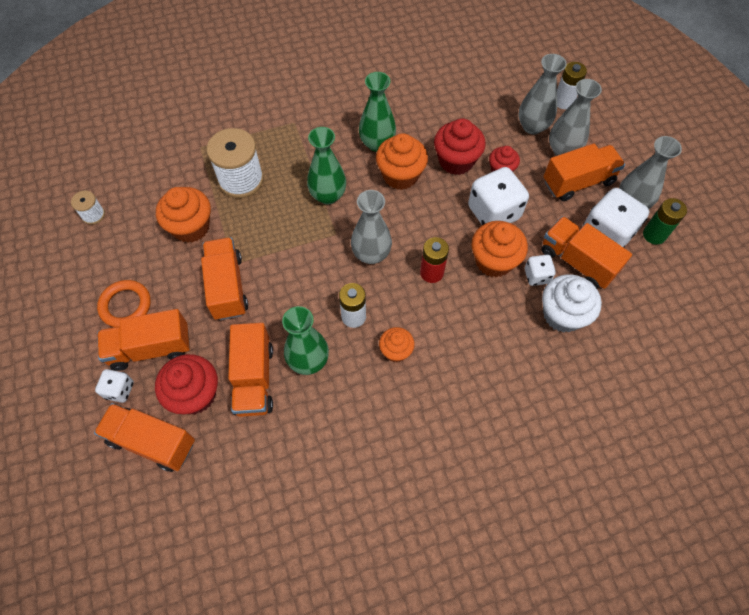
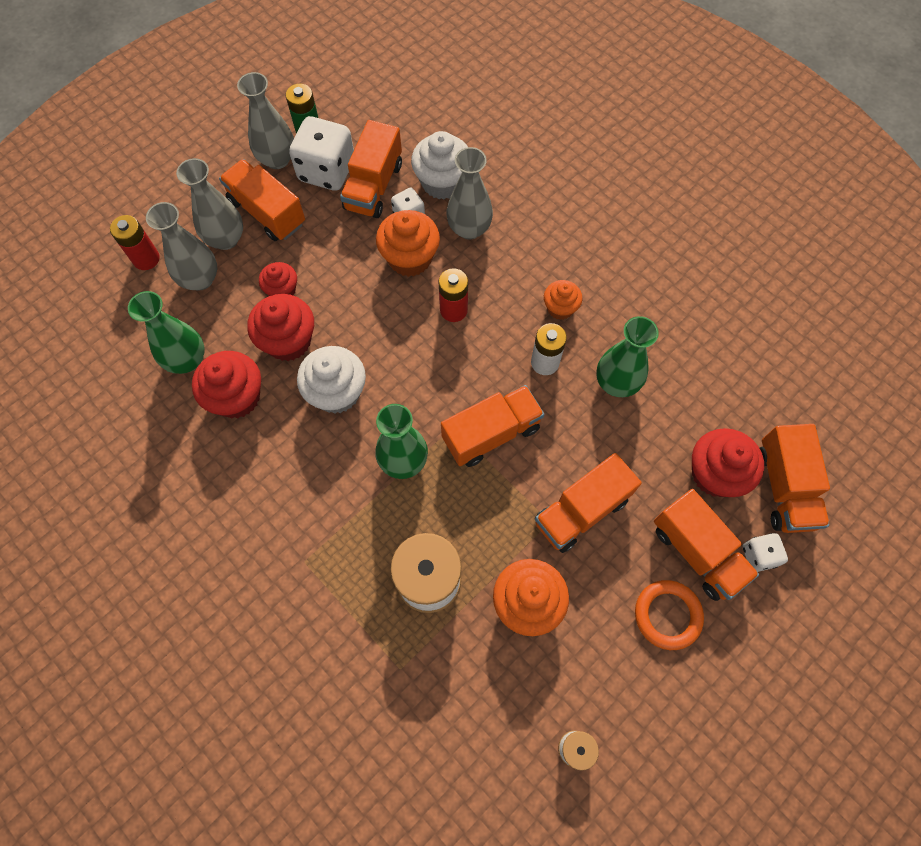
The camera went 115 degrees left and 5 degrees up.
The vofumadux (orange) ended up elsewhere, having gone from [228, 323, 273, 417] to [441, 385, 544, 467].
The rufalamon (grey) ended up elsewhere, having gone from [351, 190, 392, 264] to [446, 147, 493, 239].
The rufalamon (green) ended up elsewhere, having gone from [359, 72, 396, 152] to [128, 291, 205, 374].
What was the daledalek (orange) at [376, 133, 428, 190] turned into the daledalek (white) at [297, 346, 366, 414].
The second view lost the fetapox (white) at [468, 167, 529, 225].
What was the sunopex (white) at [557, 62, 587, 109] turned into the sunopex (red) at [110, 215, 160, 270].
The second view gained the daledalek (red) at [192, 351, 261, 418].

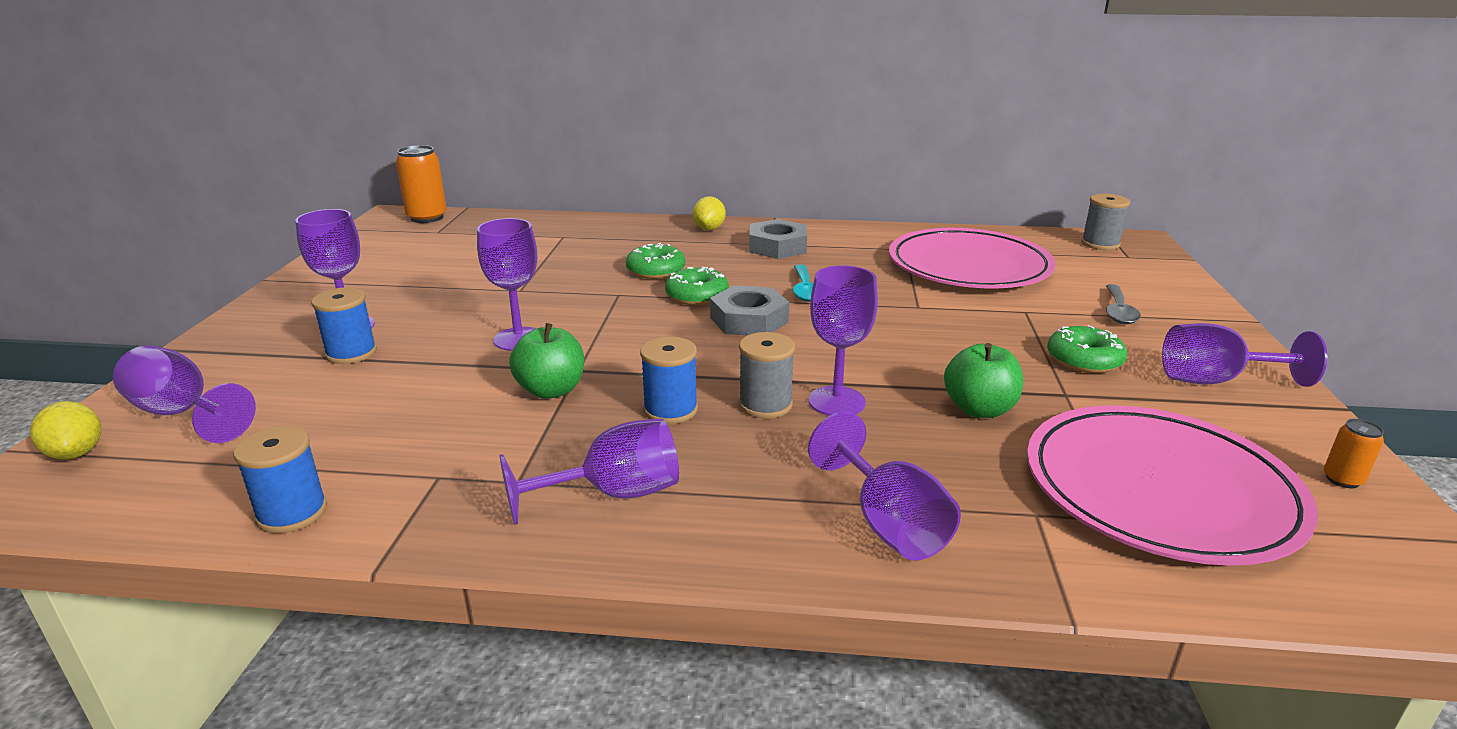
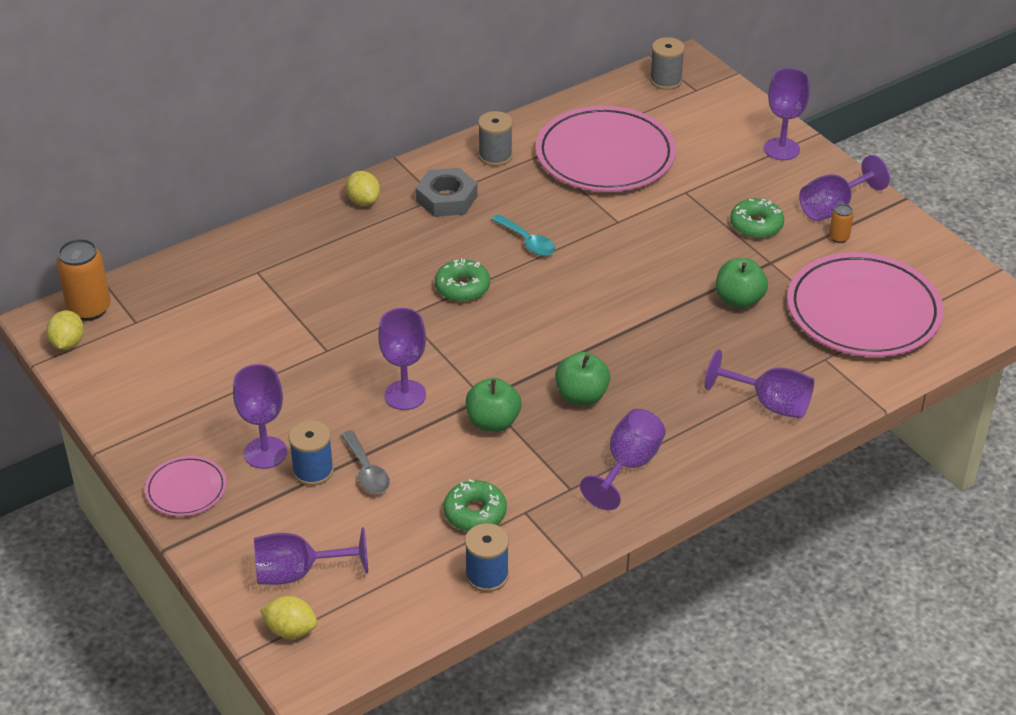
The camera went 40 degrees left and 15 degrees up.
The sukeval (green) ended up elsewhere, having gone from [626, 243, 685, 279] to [444, 479, 507, 531].
Where the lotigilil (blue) stood at [640, 337, 698, 424], the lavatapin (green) came to stand at [555, 352, 610, 405].
The second view lost the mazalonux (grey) at [710, 285, 789, 335].
The lotigilil (grey) ended up elsewhere, having gone from [739, 332, 795, 419] to [478, 111, 513, 166].
The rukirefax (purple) ended up elsewhere, having gone from [809, 265, 878, 416] to [764, 68, 810, 160].
The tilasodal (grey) ended up elsewhere, having gone from [1106, 284, 1141, 324] to [341, 430, 390, 494].
The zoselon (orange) ended up elsewhere, having gone from [1324, 419, 1384, 488] to [829, 204, 854, 243].
The second view gained the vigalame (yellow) at [46, 310, 84, 350].
The second view gained the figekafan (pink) at [145, 456, 227, 516].

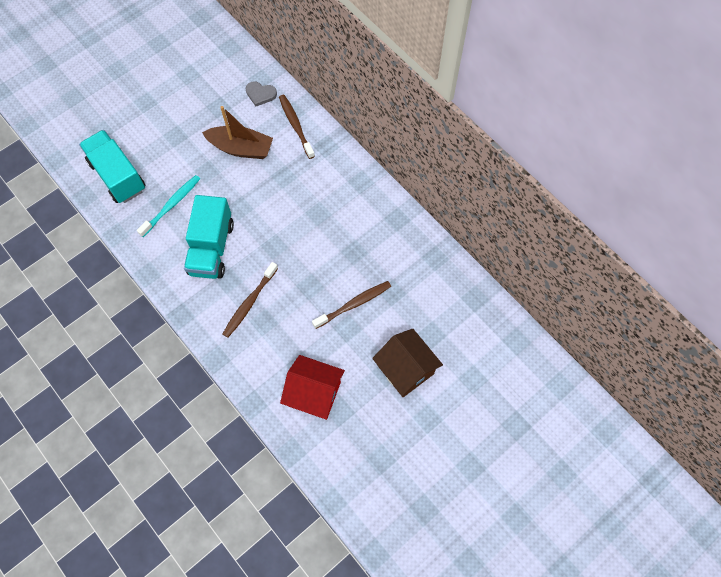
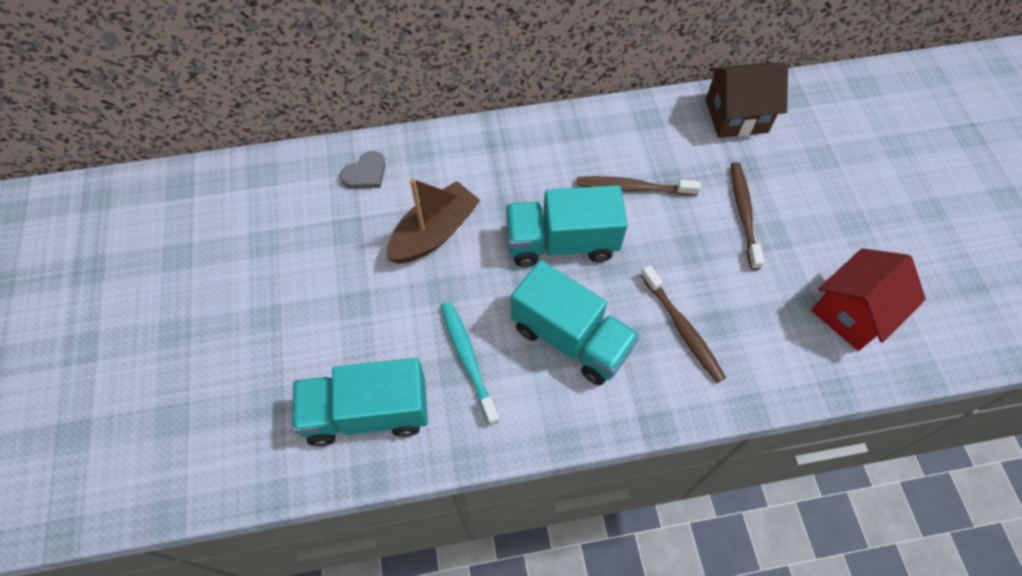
The camera went 60 degrees left and 5 degrees down.
The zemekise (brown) ended up elsewhere, having gone from [279, 95, 315, 159] to [576, 176, 701, 196].
The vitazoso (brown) ended up elsewhere, having gone from [372, 329, 443, 397] to [706, 62, 788, 138].
The second view gained the vofumadux (turquoise) at [506, 185, 628, 267].

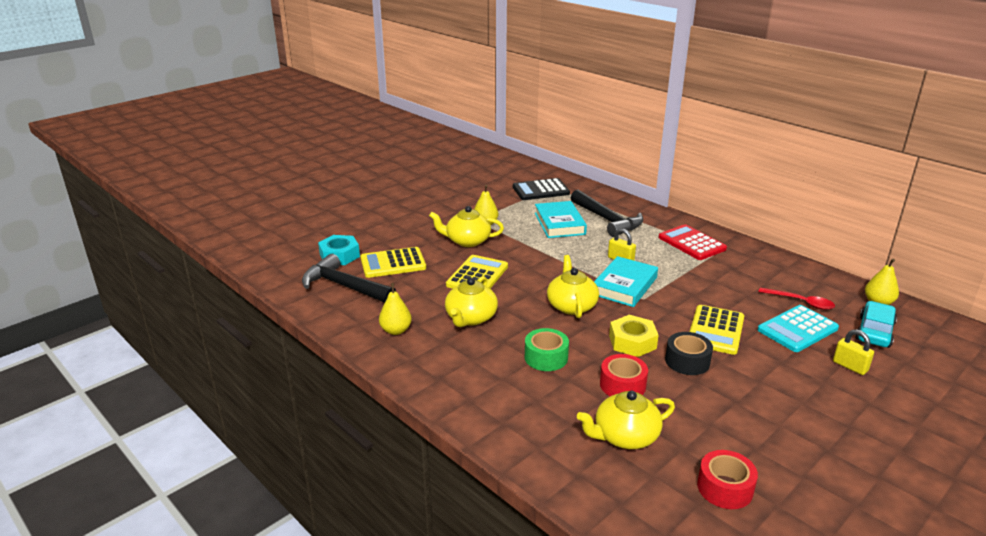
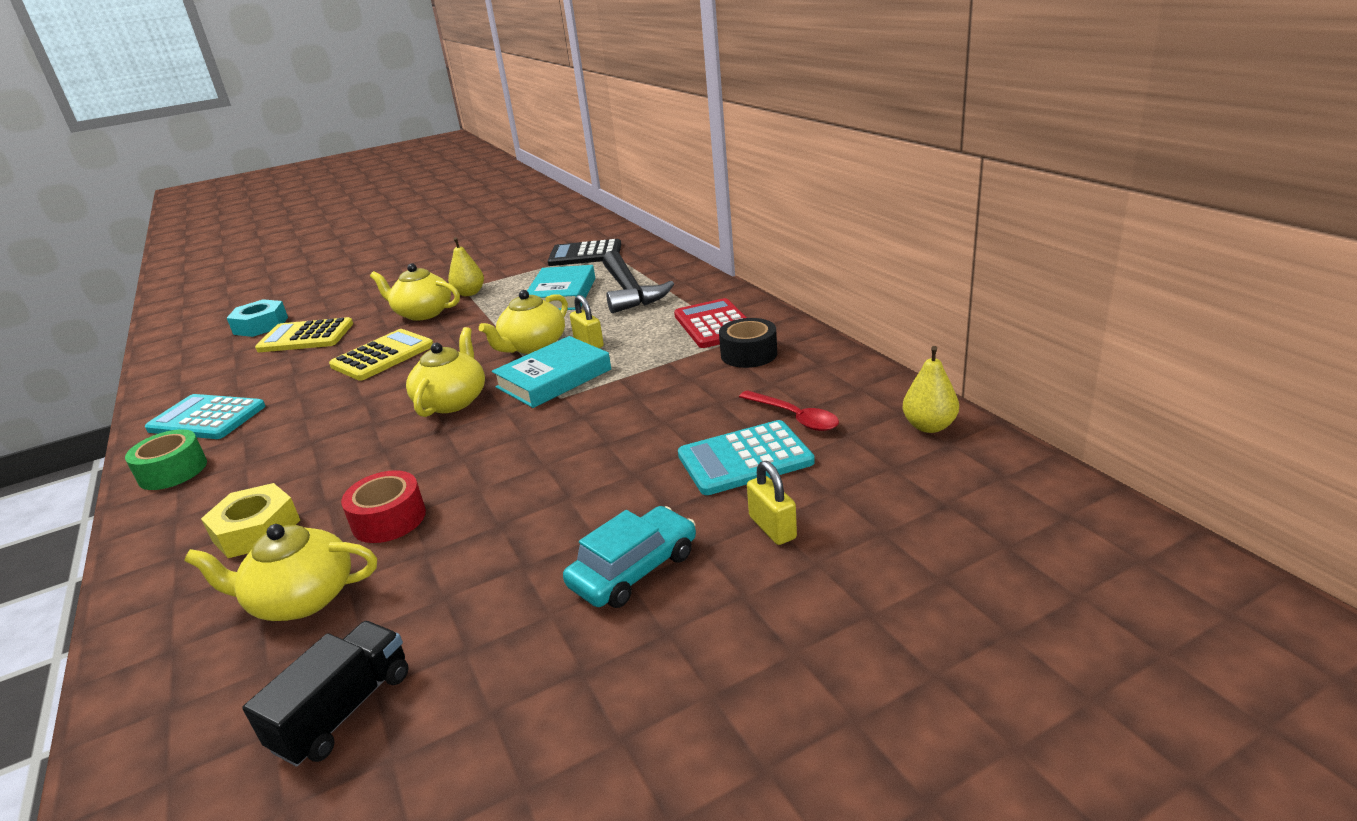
The camera went 20 degrees right and 0 degrees up.
The second view lost the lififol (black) at [302, 254, 396, 303].
Where the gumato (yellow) stood at [379, 283, 412, 335], the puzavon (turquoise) came to stand at [145, 394, 265, 439].
The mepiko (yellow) ended up elsewhere, having gone from [445, 276, 498, 327] to [479, 290, 568, 354].
The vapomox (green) ended up elsewhere, having gone from [525, 328, 569, 371] to [125, 429, 207, 490].
The mazalonux (yellow) ended up elsewhere, having gone from [609, 315, 659, 357] to [201, 483, 300, 558].
The vapomox (black) ended up elsewhere, having gone from [665, 332, 713, 375] to [719, 318, 777, 368].
The second view lost the puzavon (yellow) at [690, 305, 744, 355].
Where the vapomox (red) stood at [697, 450, 758, 509], the vofumadux (black) came to stand at [242, 621, 409, 767].
The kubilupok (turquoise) ended up elsewhere, having gone from [855, 301, 897, 348] to [563, 506, 696, 608].

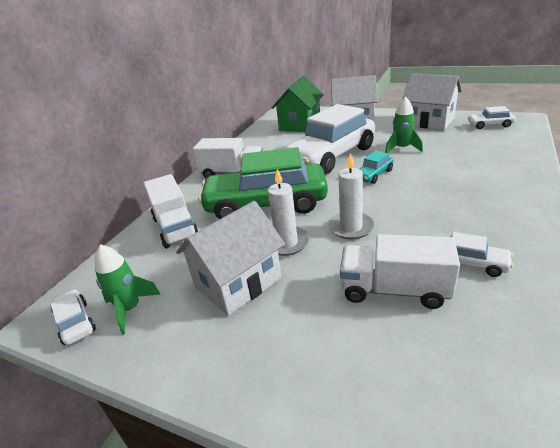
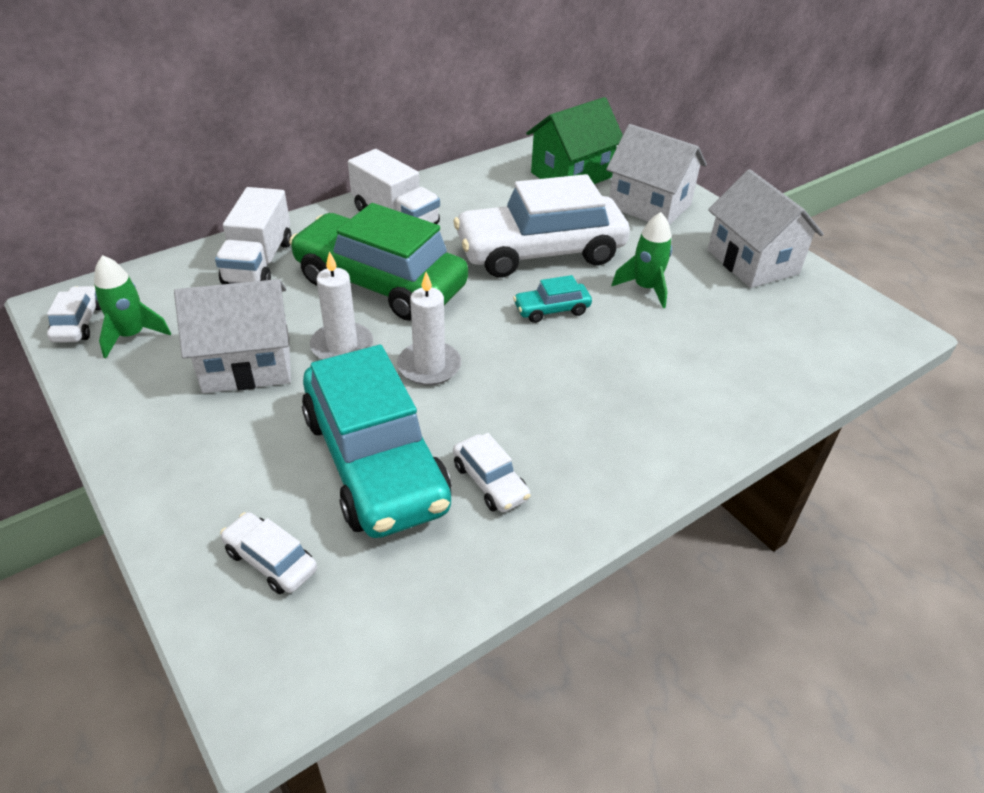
The camera went 25 degrees right and 10 degrees up.
Where the vofumadux (white) stood at [340, 234, 460, 309], the kubilupok (turquoise) came to stand at [302, 345, 452, 538].
The kubilupok (white) ended up elsewhere, having gone from [468, 106, 516, 129] to [220, 512, 317, 594].

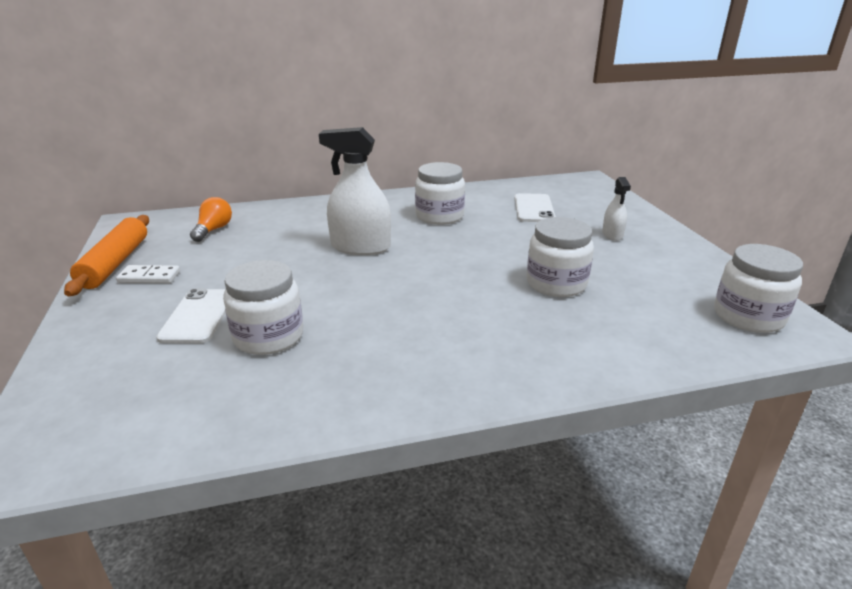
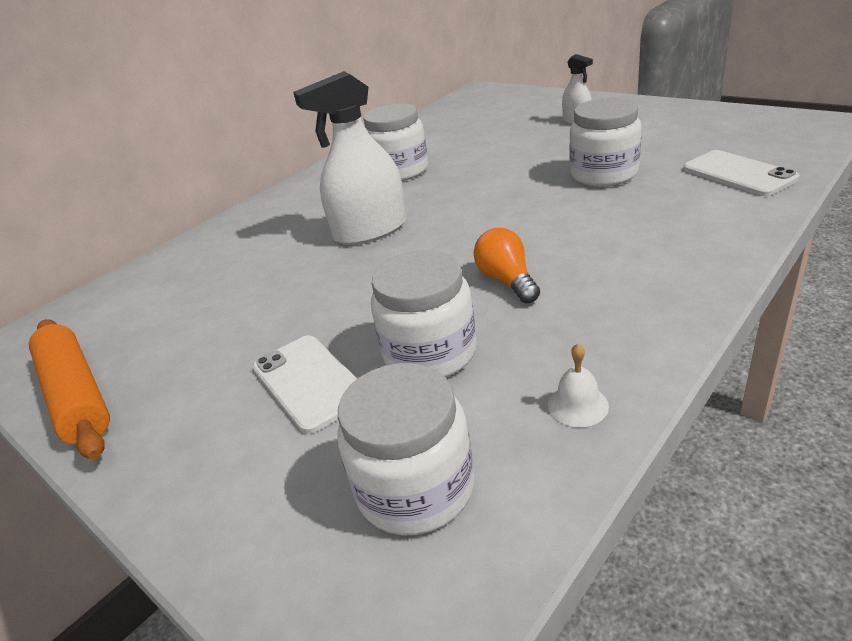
The camera went 30 degrees left and 5 degrees up.
The second view lost the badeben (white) at [116, 265, 180, 283].
The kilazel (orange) ended up elsewhere, having gone from [190, 197, 232, 242] to [473, 228, 540, 303].
The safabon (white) ended up elsewhere, having gone from [515, 193, 556, 222] to [683, 150, 800, 196].
The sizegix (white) ended up elsewhere, having gone from [714, 244, 803, 333] to [338, 363, 474, 535].
The second view gained the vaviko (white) at [548, 344, 609, 427].

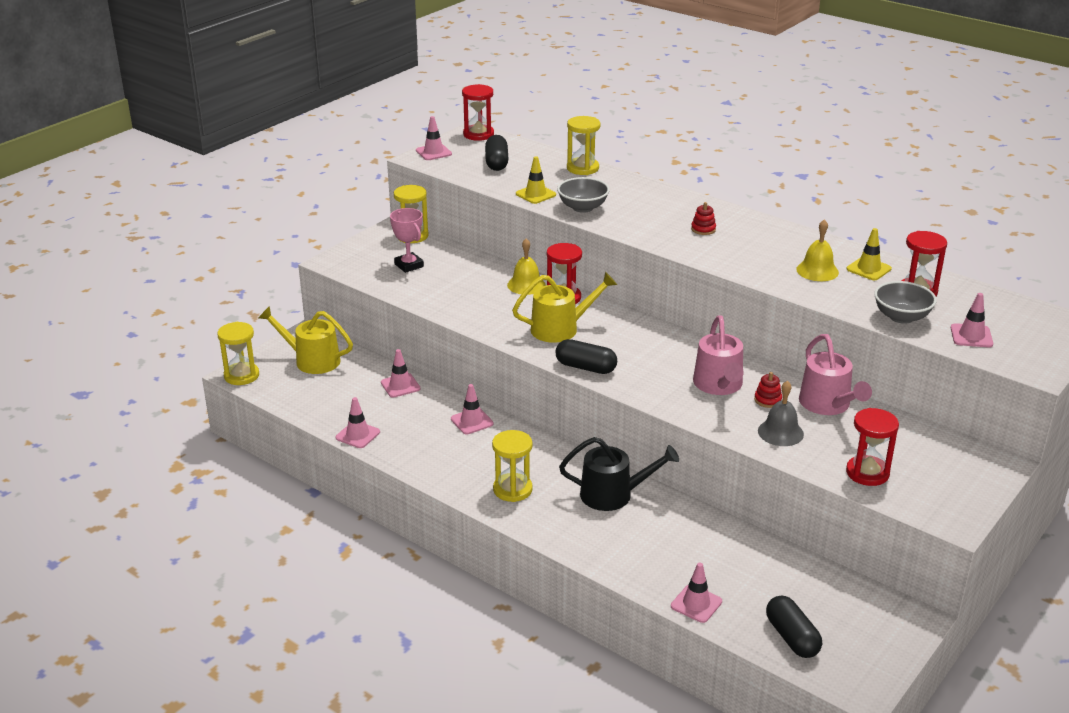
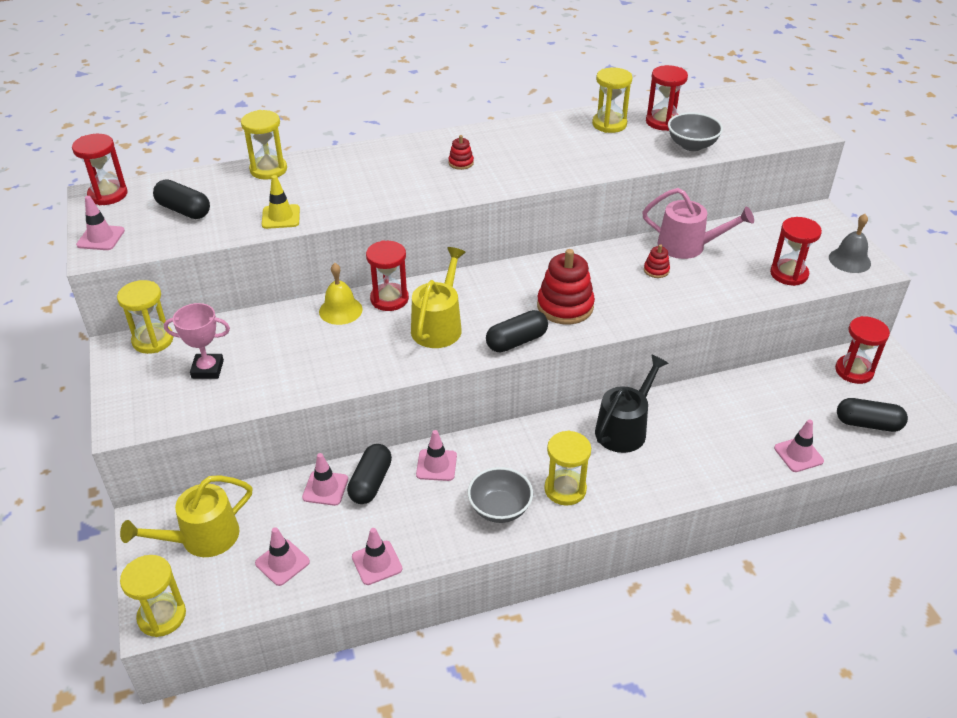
The camera went 55 degrees left and 10 degrees up.
The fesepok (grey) ended up elsewhere, having gone from [557, 177, 610, 213] to [467, 467, 533, 523].
The second view lost the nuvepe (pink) at [693, 315, 744, 395].
The vaviko (grey) ended up elsewhere, having gone from [758, 381, 804, 446] to [829, 214, 871, 273].
The second view lost the vaviko (yellow) at [796, 219, 839, 281].
Where the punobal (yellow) stood at [847, 228, 892, 280], the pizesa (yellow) came to stand at [592, 67, 633, 133].
The punobal (pink) ended up elsewhere, having gone from [951, 293, 993, 347] to [255, 527, 310, 586].
The second view gained the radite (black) at [347, 444, 392, 504].
The second view gained the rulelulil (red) at [537, 249, 595, 324].
The second view gained the pizesa (red) at [835, 316, 890, 384].

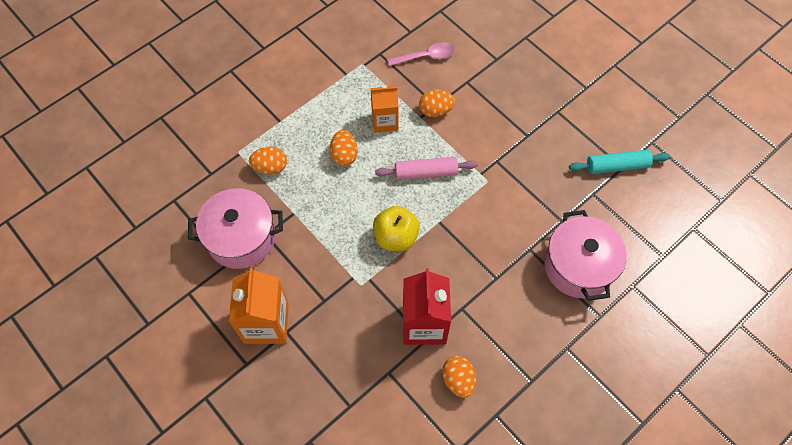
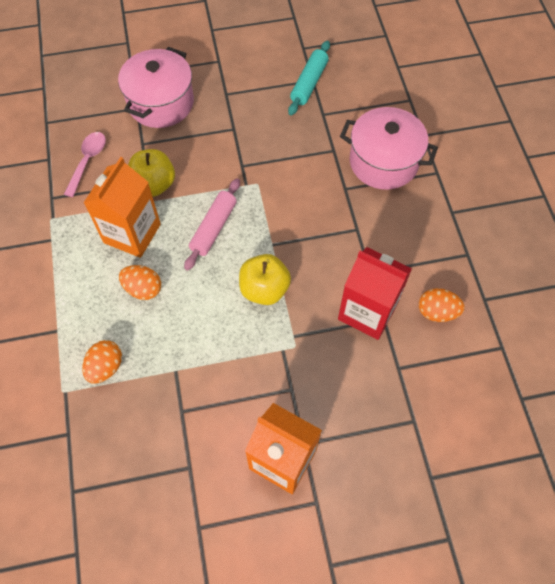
The camera went 60 degrees left and 0 degrees up.
The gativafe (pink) ended up elsewhere, having gone from [188, 188, 283, 269] to [118, 47, 194, 128].
The size of the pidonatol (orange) at [370, 85, 399, 133] changed by a factor of 1.53.
Where the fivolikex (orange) stood at [419, 90, 455, 117], the lavatapin (yellow) came to stand at [128, 149, 175, 197].

